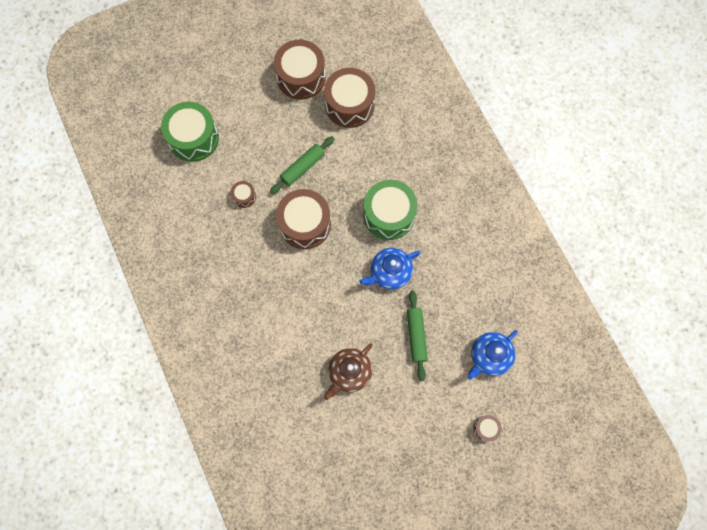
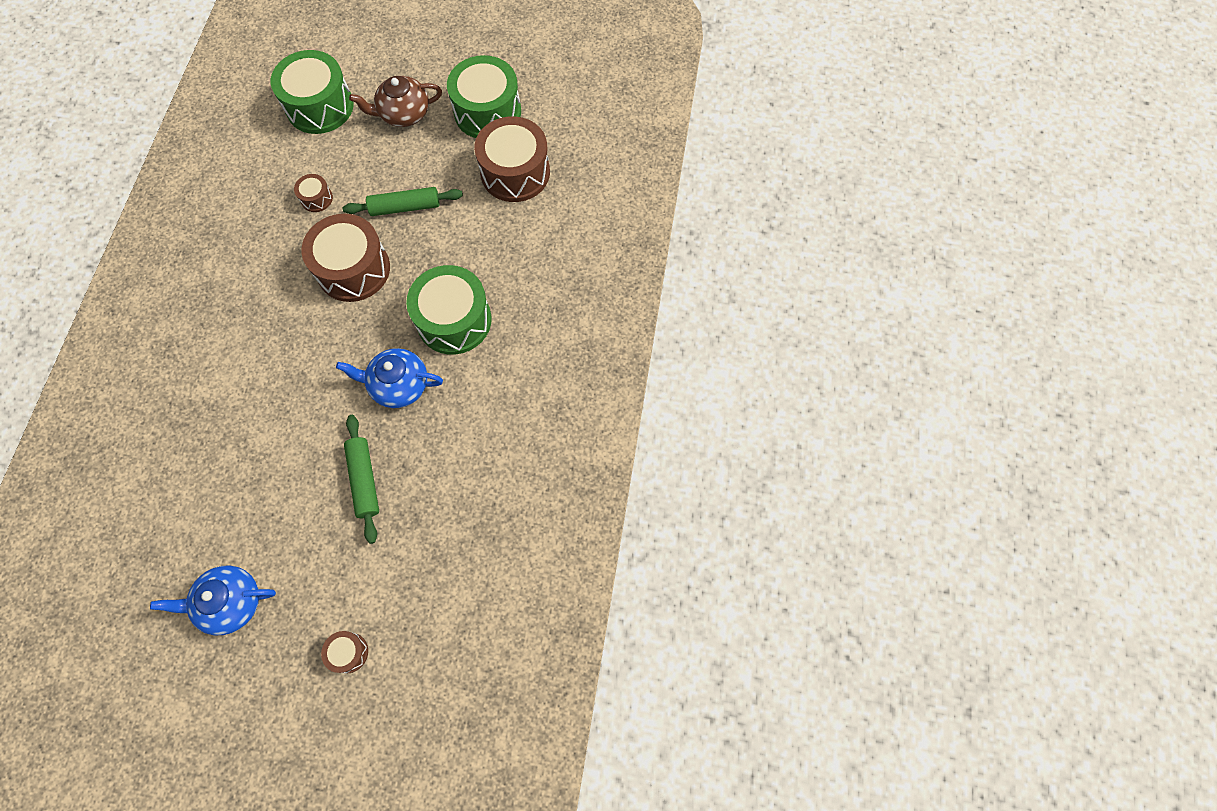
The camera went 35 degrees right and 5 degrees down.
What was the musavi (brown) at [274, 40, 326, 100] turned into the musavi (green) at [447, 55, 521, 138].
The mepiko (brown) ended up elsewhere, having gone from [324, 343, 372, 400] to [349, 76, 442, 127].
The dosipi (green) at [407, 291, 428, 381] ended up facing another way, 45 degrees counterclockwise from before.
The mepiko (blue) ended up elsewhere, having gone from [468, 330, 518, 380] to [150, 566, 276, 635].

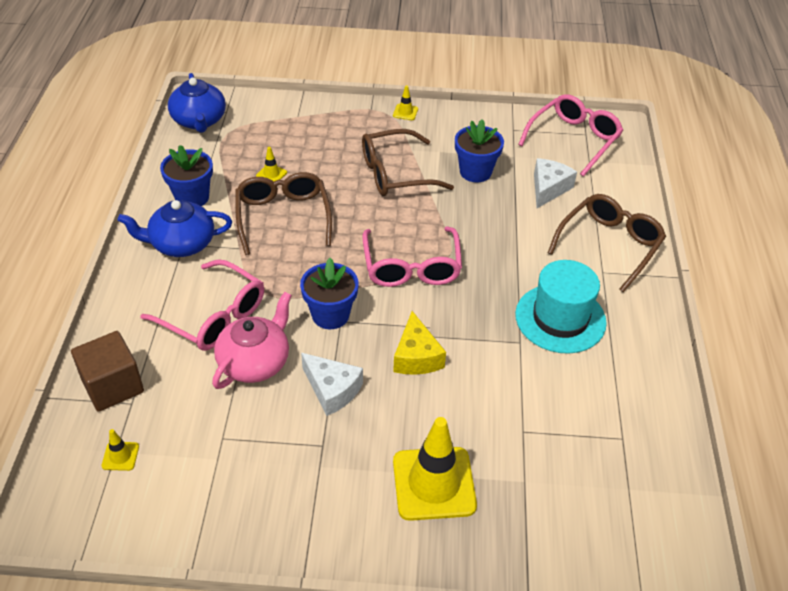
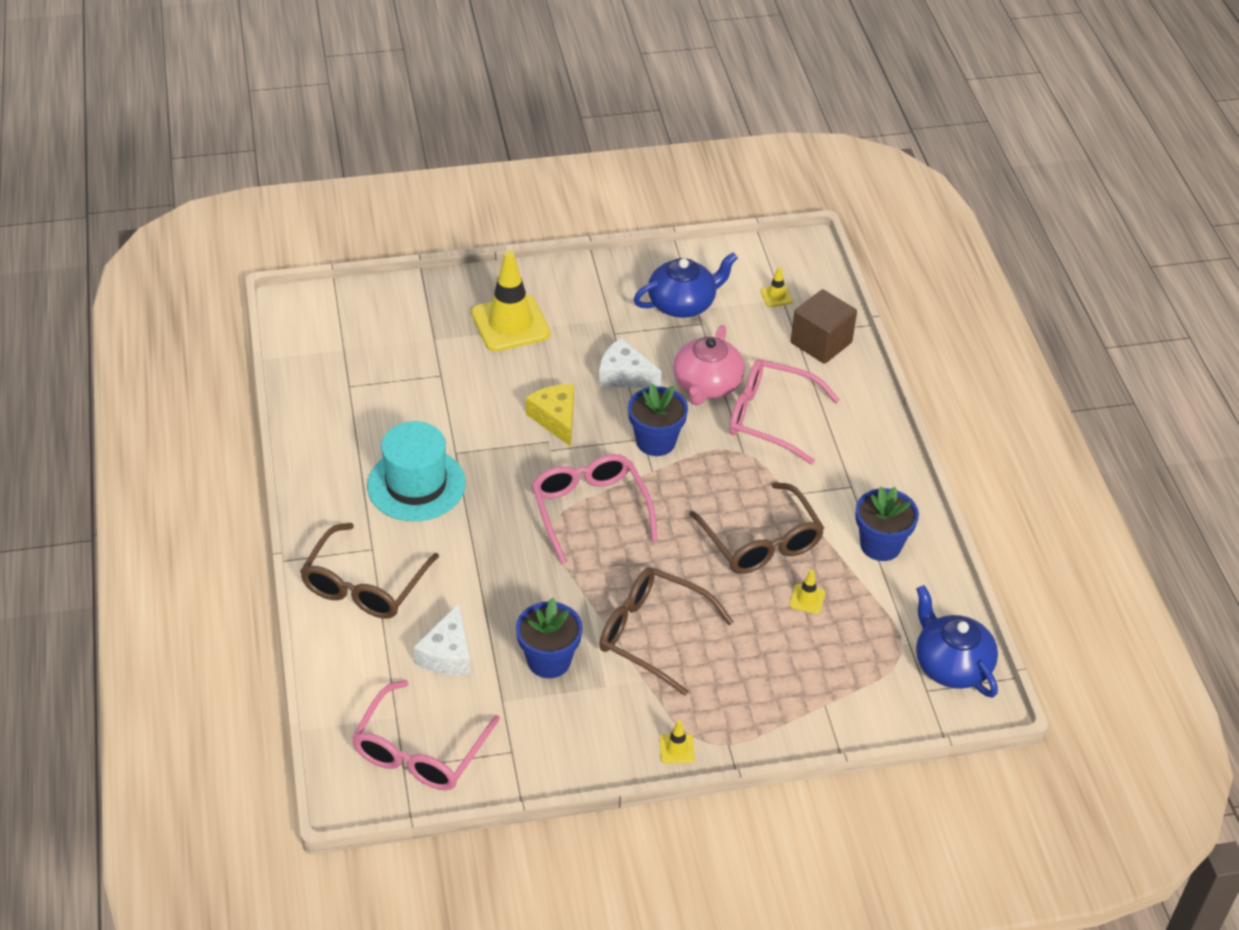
The camera went 165 degrees right and 0 degrees up.
The mepiko (blue) ended up elsewhere, having gone from [118, 200, 232, 257] to [634, 252, 738, 318].
The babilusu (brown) at [362, 129, 454, 196] ended up facing another way, 120 degrees counterclockwise from before.

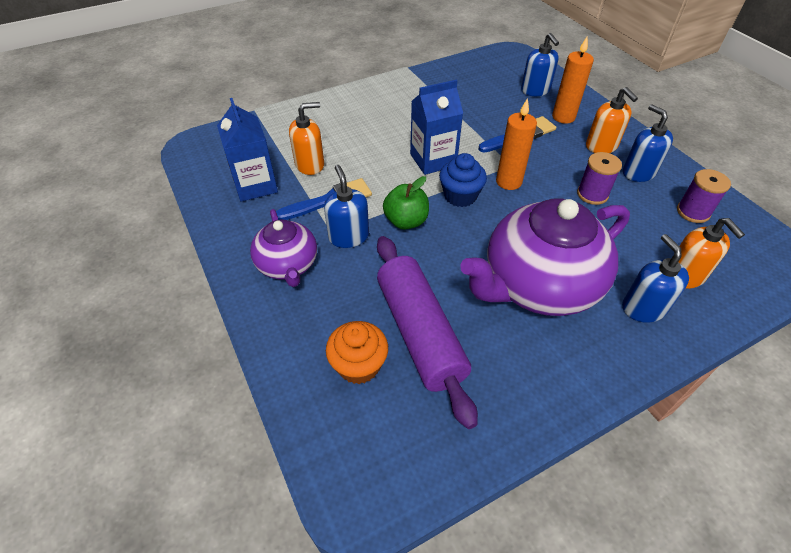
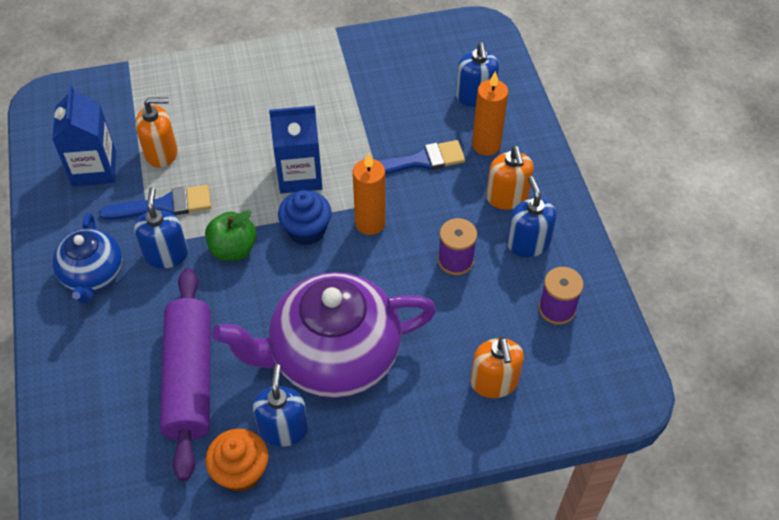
The camera went 15 degrees right and 5 degrees up.
What was the mepiko (purple) at [250, 209, 317, 287] turned into the mepiko (blue) at [52, 213, 123, 304].
The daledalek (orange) ended up elsewhere, having gone from [326, 321, 388, 384] to [205, 429, 268, 492].
The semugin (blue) ended up elsewhere, having gone from [622, 234, 689, 323] to [253, 364, 308, 447].

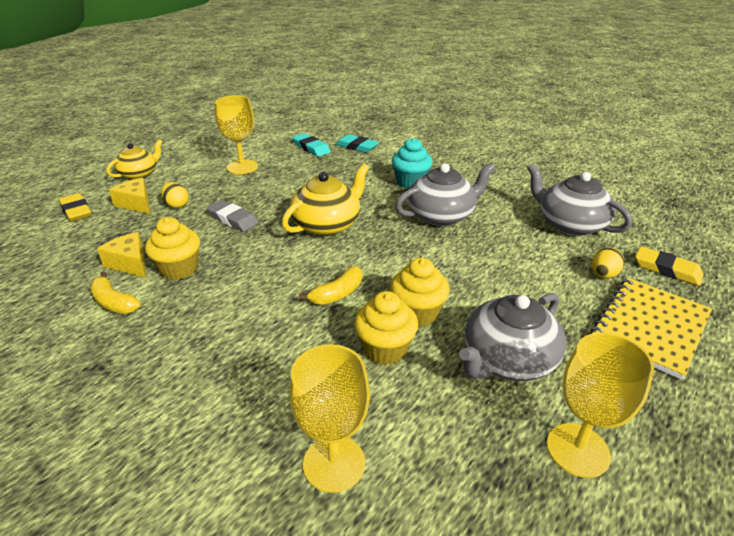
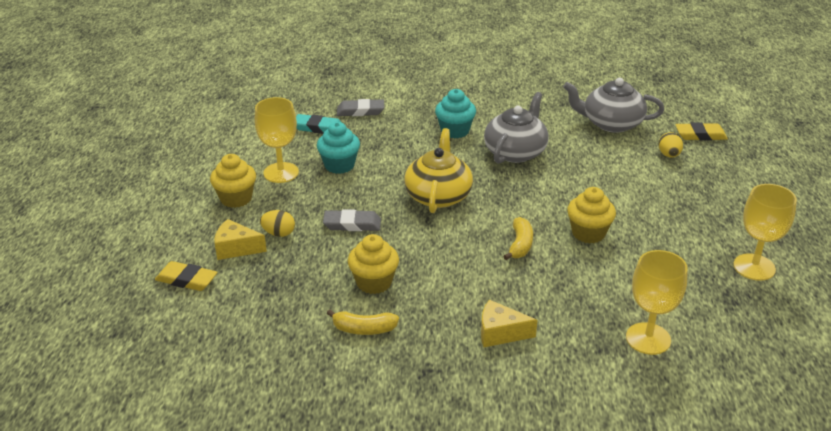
The camera went 35 degrees left and 0 degrees up.
The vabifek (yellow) ended up elsewhere, having gone from [97, 232, 146, 278] to [481, 300, 537, 347].
The second view lost the mepiko (yellow) at [106, 139, 163, 179].
What was the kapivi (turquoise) at [336, 134, 379, 153] turned into the kapivi (grey) at [337, 99, 384, 116].
The daledalek (yellow) ended up elsewhere, having gone from [354, 291, 418, 365] to [210, 154, 256, 208].
The second view lost the mepiko (grey) at [459, 293, 566, 381].
The second view lost the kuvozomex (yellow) at [591, 278, 712, 380].
The second view gained the daledalek (turquoise) at [317, 122, 360, 174].

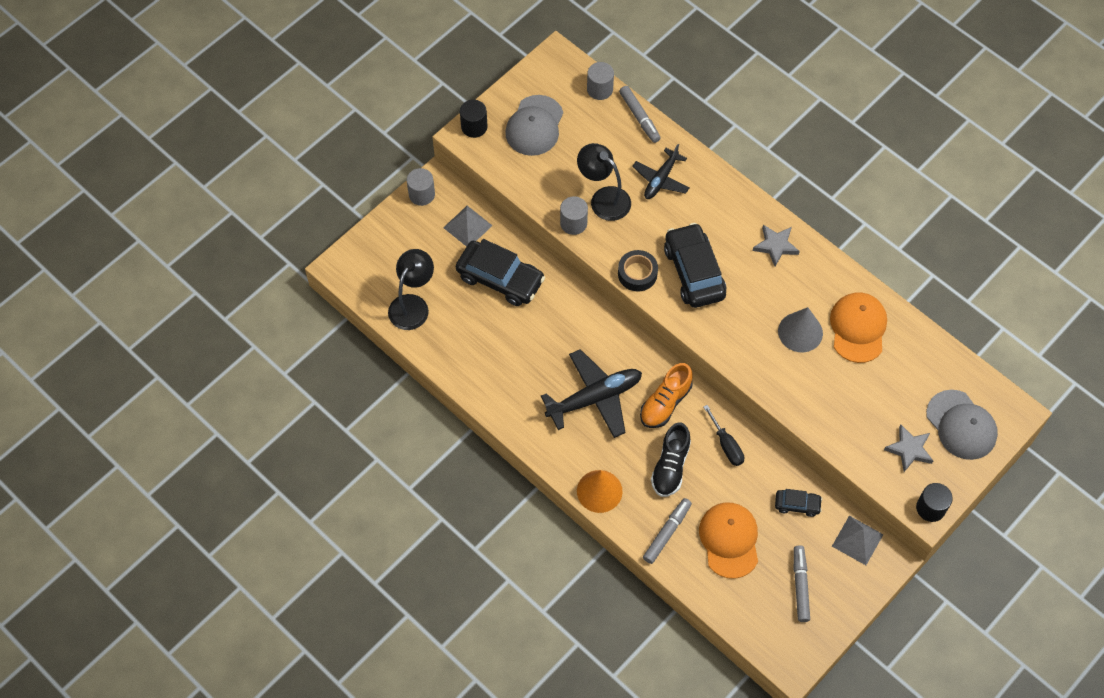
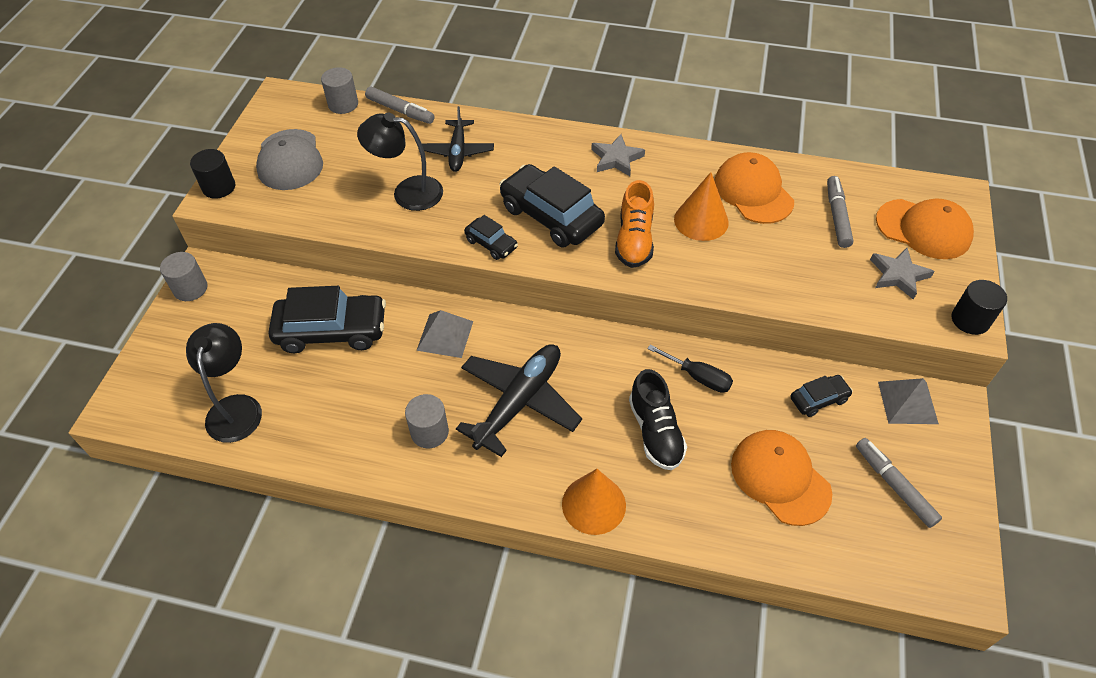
The camera went 30 degrees left and 10 degrees down.
The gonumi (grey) ended up elsewhere, having gone from [443, 206, 493, 247] to [416, 310, 473, 358].
The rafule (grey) ended up elsewhere, having gone from [560, 196, 588, 235] to [405, 394, 449, 448].
Where the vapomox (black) stood at [618, 250, 658, 292], the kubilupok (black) came to stand at [464, 215, 518, 260].
The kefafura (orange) ended up elsewhere, having gone from [640, 363, 693, 428] to [615, 180, 654, 268].
The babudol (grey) ended up elsewhere, having gone from [643, 498, 692, 564] to [827, 176, 853, 248].
What was the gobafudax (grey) at [778, 307, 823, 352] turned into the gobafudax (orange) at [674, 172, 729, 241].
What was the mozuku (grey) at [926, 390, 998, 460] turned into the mozuku (orange) at [876, 198, 974, 259].

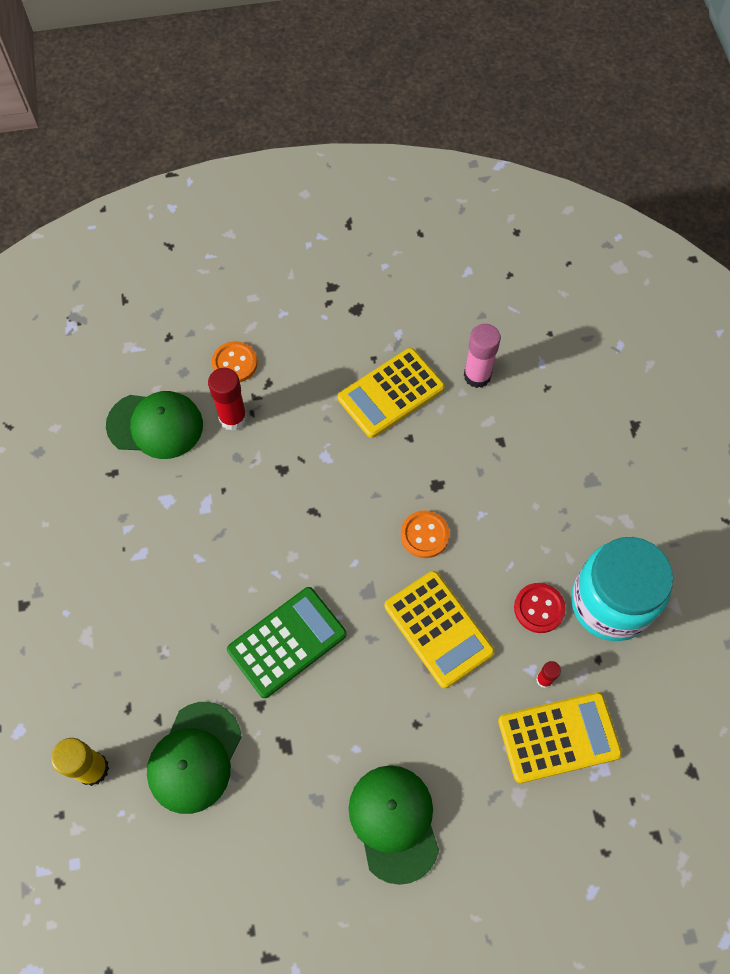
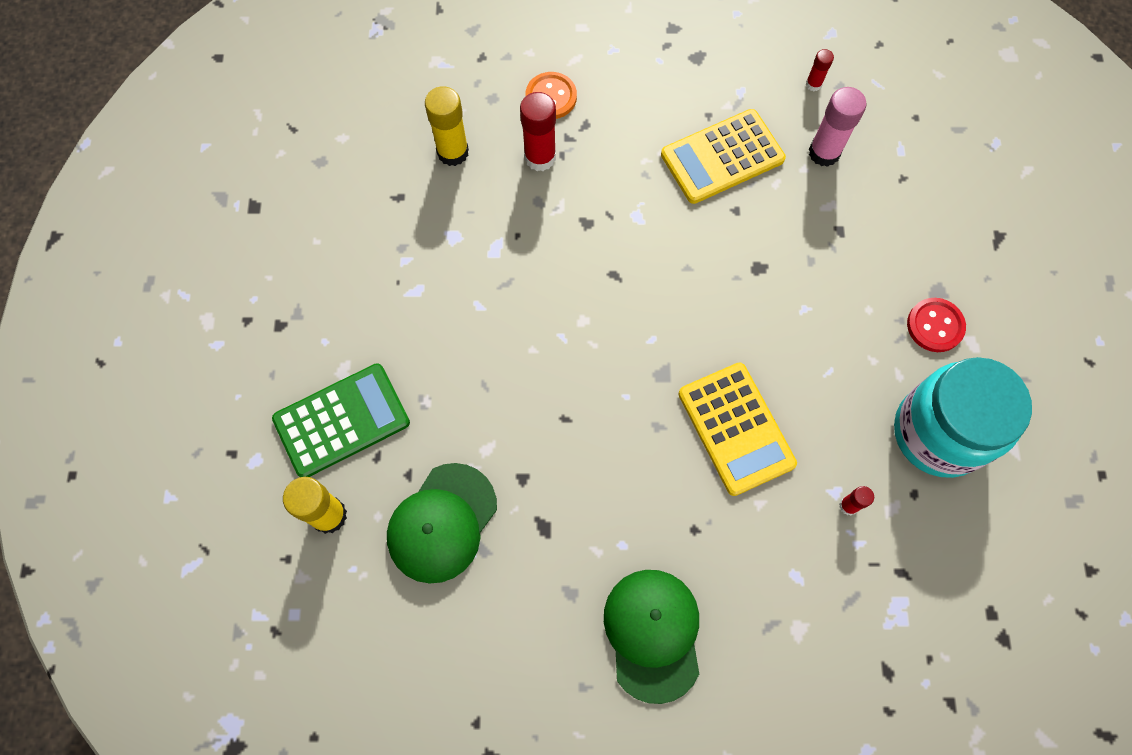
The camera went 10 degrees right and 5 degrees up.
Where the mozuku (green) stood at [106, 391, 203, 459], the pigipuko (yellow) came to stand at [425, 86, 469, 166].
The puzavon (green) ended up elsewhere, having gone from [227, 587, 347, 698] to [272, 363, 410, 477].
The second view lost the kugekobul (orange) at [401, 510, 450, 558].
The second view lost the puzavon (yellow) at [498, 692, 622, 783].
The kugekobul (red) ended up elsewhere, having gone from [514, 583, 566, 633] to [907, 298, 966, 352].
The second view gained the pigipuko (red) at [806, 49, 834, 91].

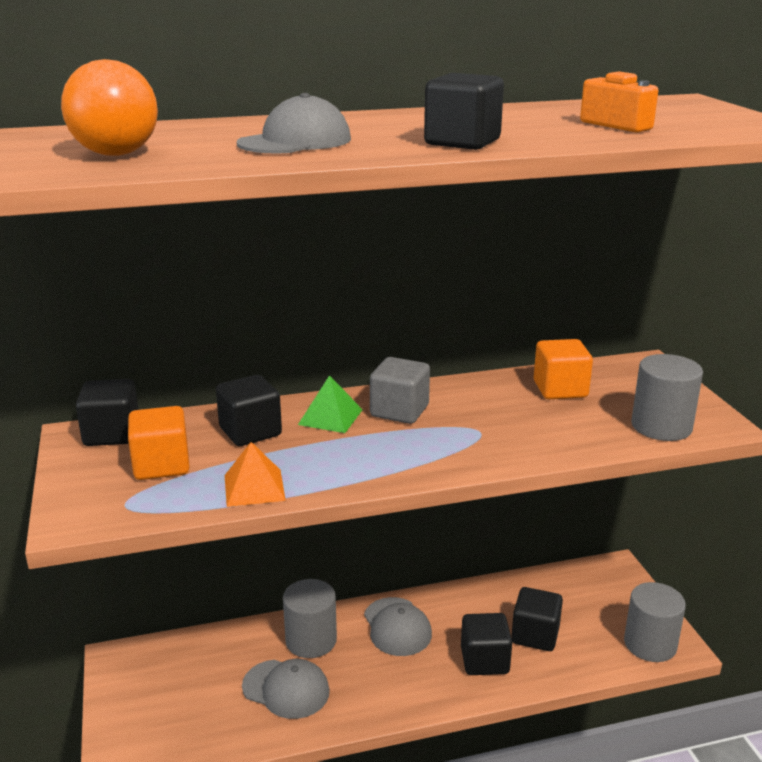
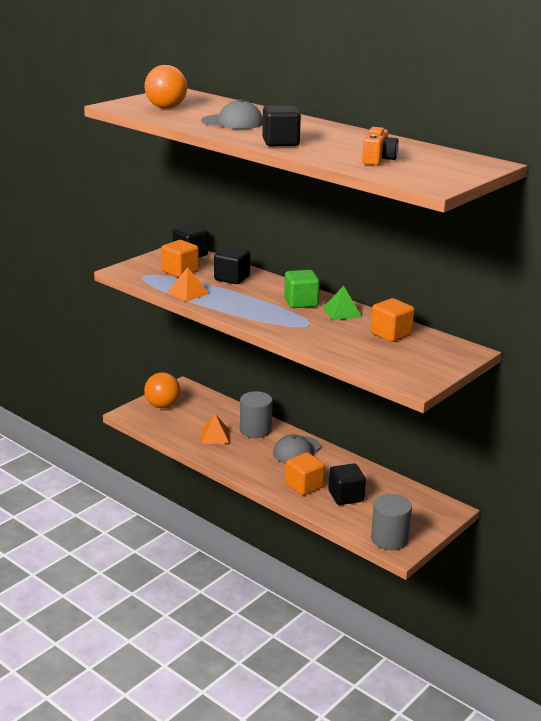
The camera went 55 degrees right and 0 degrees up.
Where the mozuku (grey) stood at [242, 659, 330, 719], the gonumi (orange) came to stand at [201, 414, 229, 444].
The gonumi (green) ended up elsewhere, having gone from [298, 375, 363, 433] to [323, 286, 362, 320].
What was the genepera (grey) at [370, 357, 430, 424] turned into the genepera (green) at [284, 270, 320, 308].
What was the genepera (black) at [461, 613, 512, 675] turned into the genepera (orange) at [285, 452, 325, 495].
The second view lost the rafule (grey) at [631, 354, 703, 441].
The second view gained the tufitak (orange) at [144, 372, 180, 408].

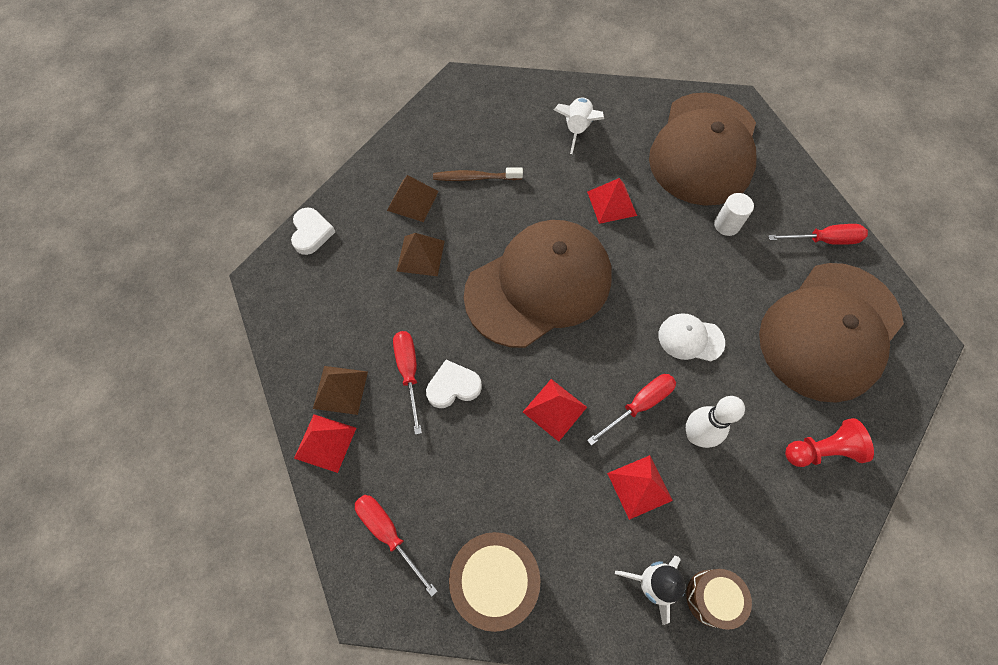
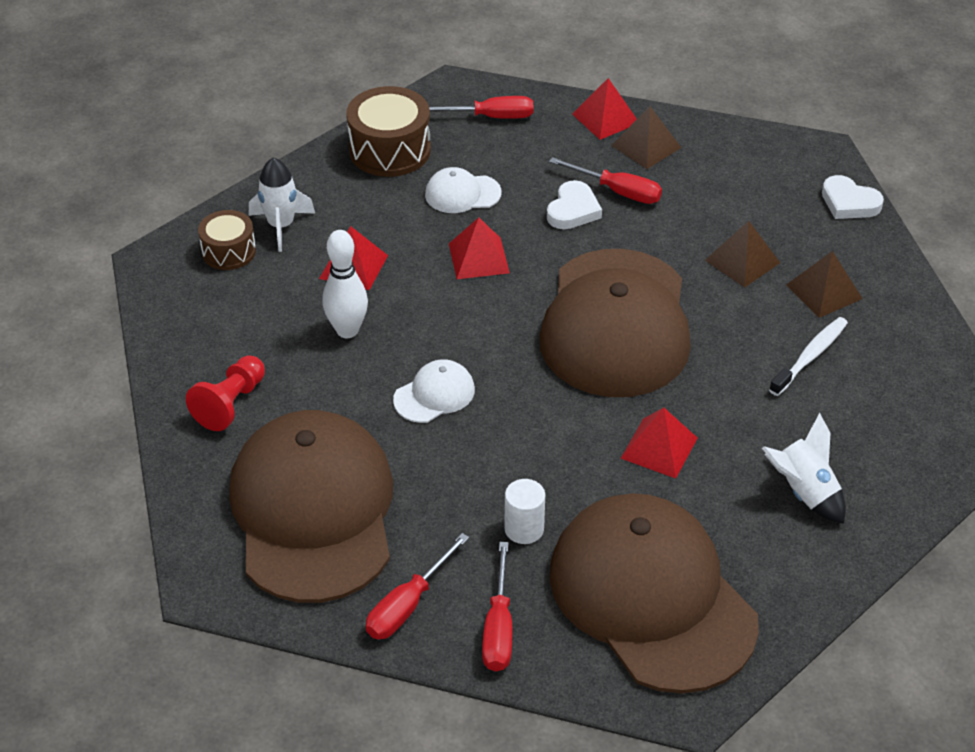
The camera went 130 degrees right and 20 degrees down.
What was the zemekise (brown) at [433, 167, 523, 181] turned into the zemekise (white) at [769, 317, 848, 396].
The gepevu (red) ended up elsewhere, having gone from [587, 374, 676, 446] to [482, 542, 512, 672].
The second view gained the mozuku (white) at [425, 167, 502, 213].

